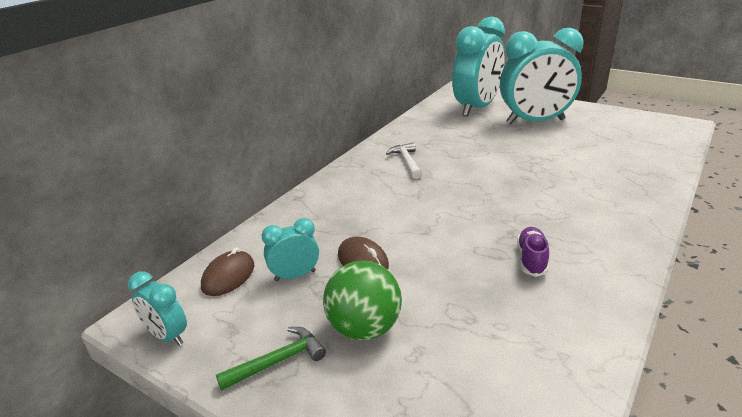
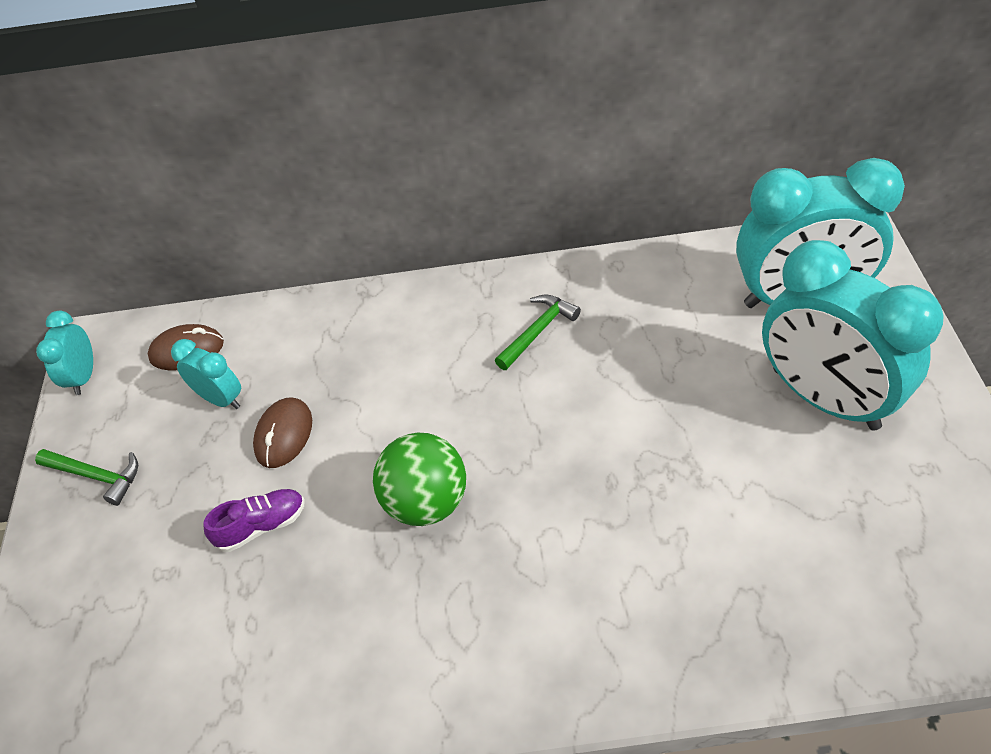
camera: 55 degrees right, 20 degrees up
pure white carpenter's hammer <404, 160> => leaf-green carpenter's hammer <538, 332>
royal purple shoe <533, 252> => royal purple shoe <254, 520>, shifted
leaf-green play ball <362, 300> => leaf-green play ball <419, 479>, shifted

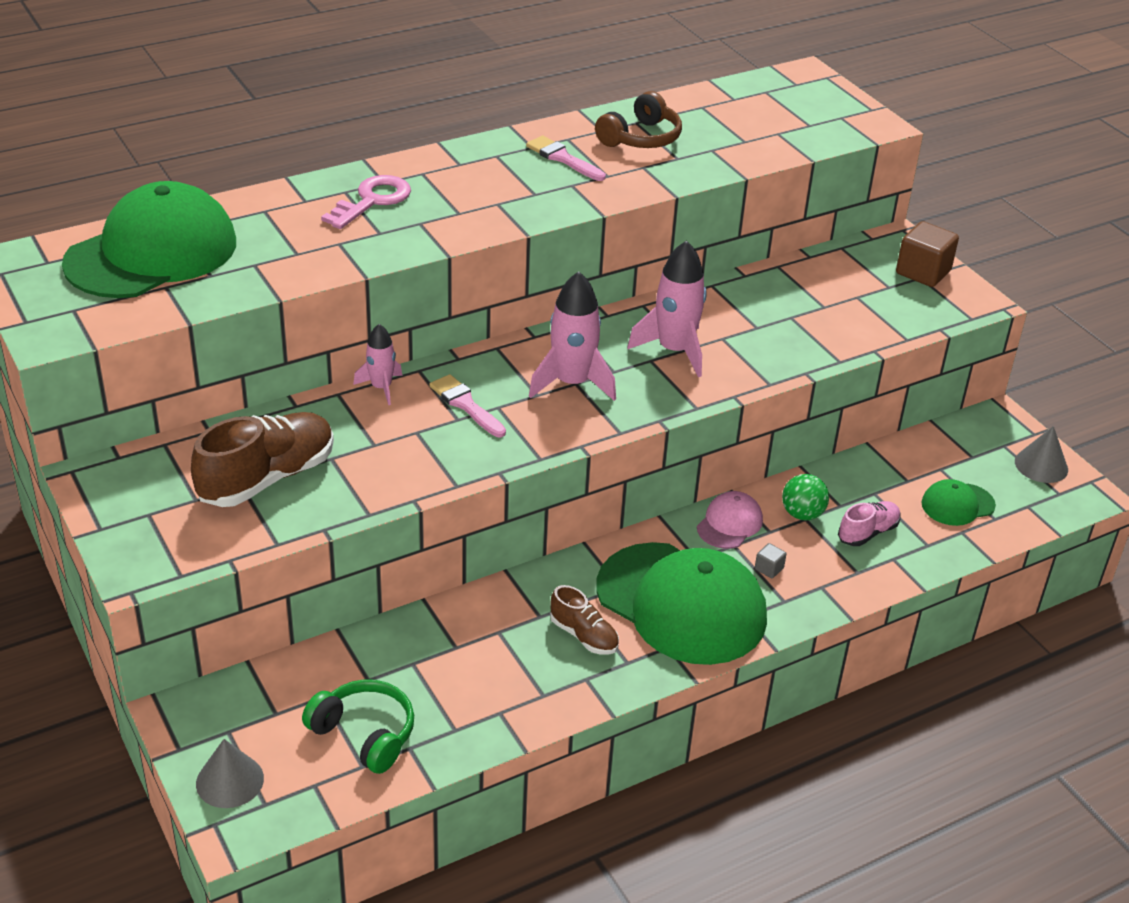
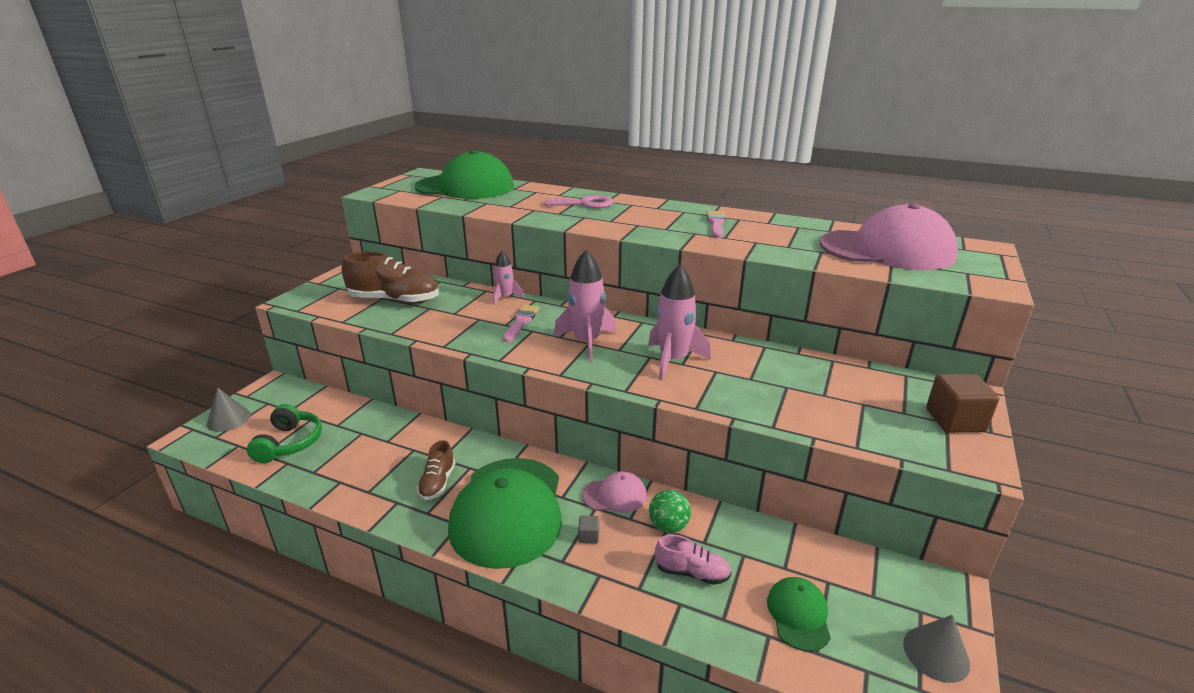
camera: 55 degrees right, 10 degrees down
russet over-ear headphones <638, 119> => nothing
leaf-green baseball cap <958, 502> => leaf-green baseball cap <799, 614>, 60 degrees clockwise
nothing => rosy baseball cap <889, 236>

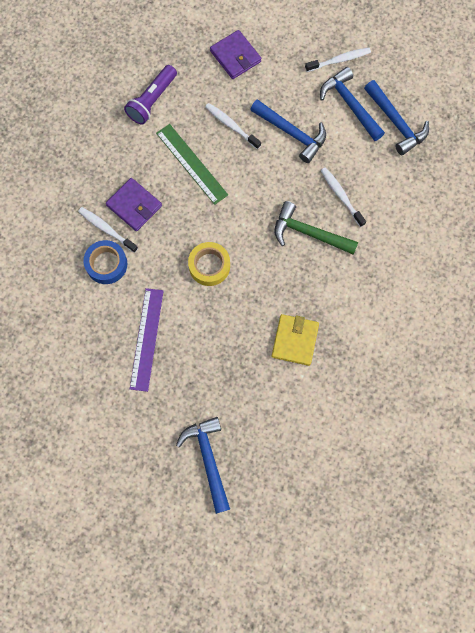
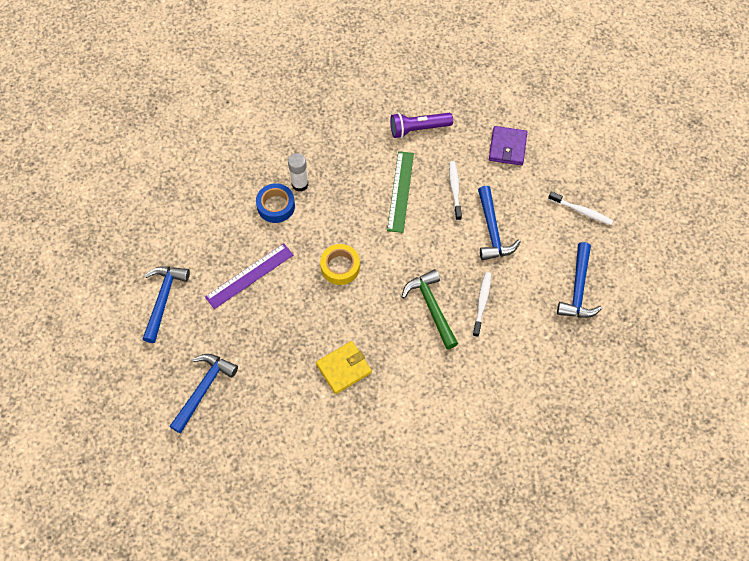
camera: 45 degrees right, 10 degrees down
cobalt carpenter's hammer <352, 104> => cobalt carpenter's hammer <166, 304>, shifted
royal purple wallet <134, 204> => nothing
pure white dental brush <108, 230> => pure white glue stick <298, 172>

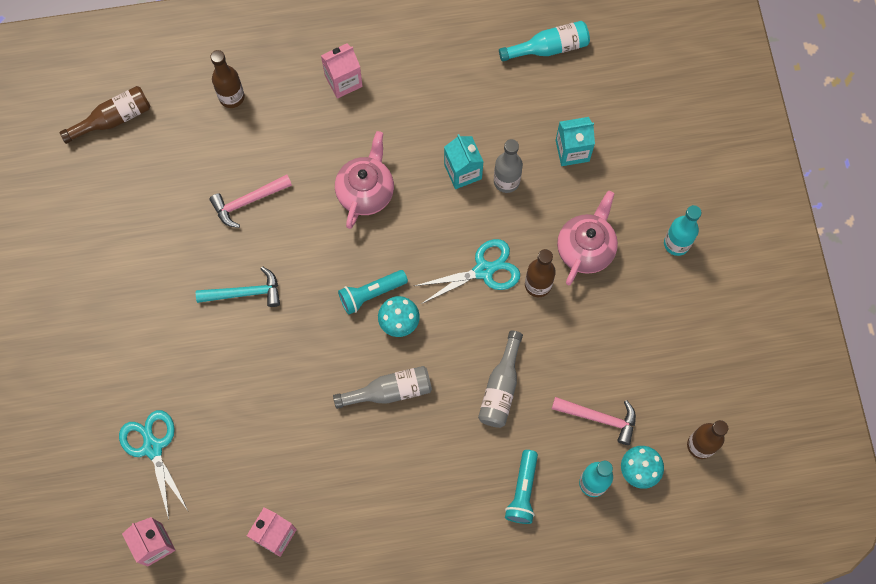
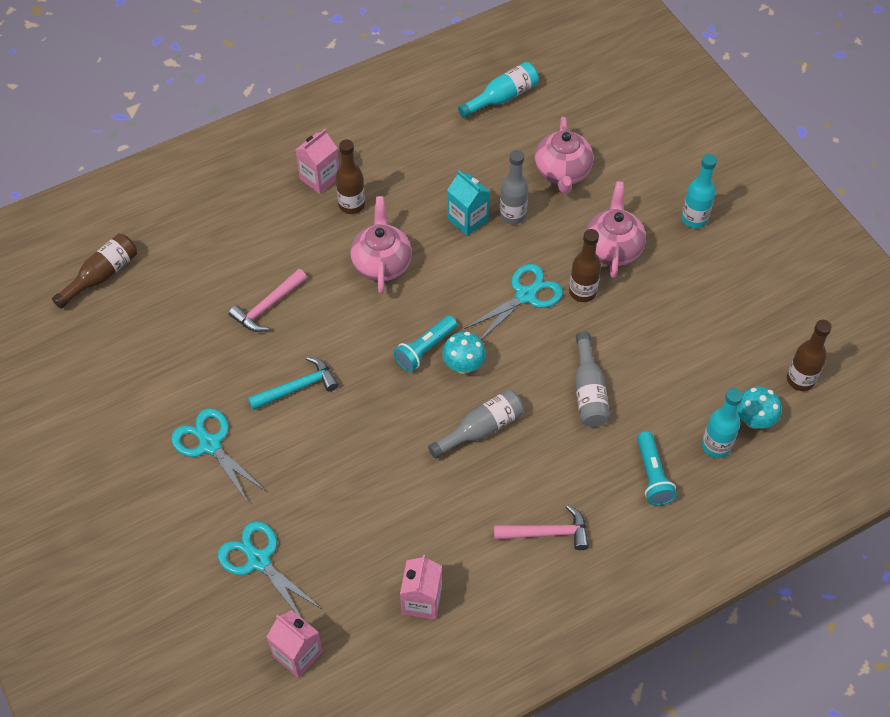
camera: 20 degrees left, 15 degrees down
russet flask <227, 79> => russet flask <350, 177>, shifted
aqua milk carton <575, 141> => rosy tea pot <564, 155>
rosy carpenter's hammer <594, 421> => rosy carpenter's hammer <541, 527>, shifted
nothing => aqua pair of scissors <218, 455>

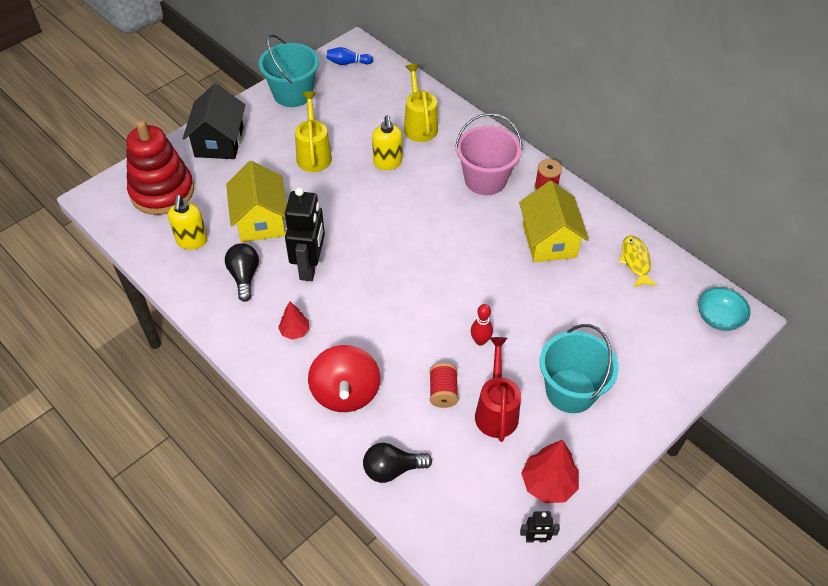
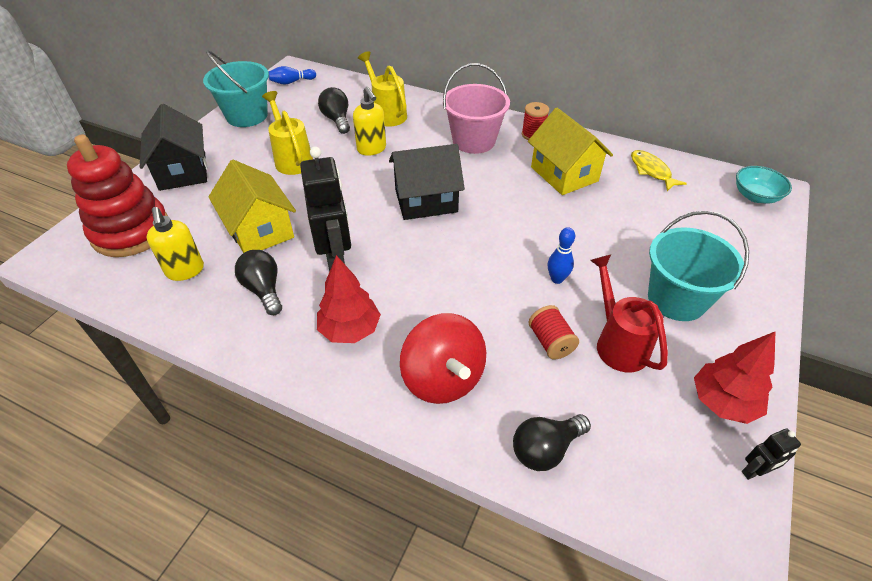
camera: 20 degrees left, 5 degrees down
crimson toy tree <293, 320> => crimson toy tree <349, 299>, x1.65
crimson bowling pin <482, 325> => cobalt bowling pin <561, 255>
nothing => ebony light bulb <334, 110>
nothing => ebony toy house <427, 182>

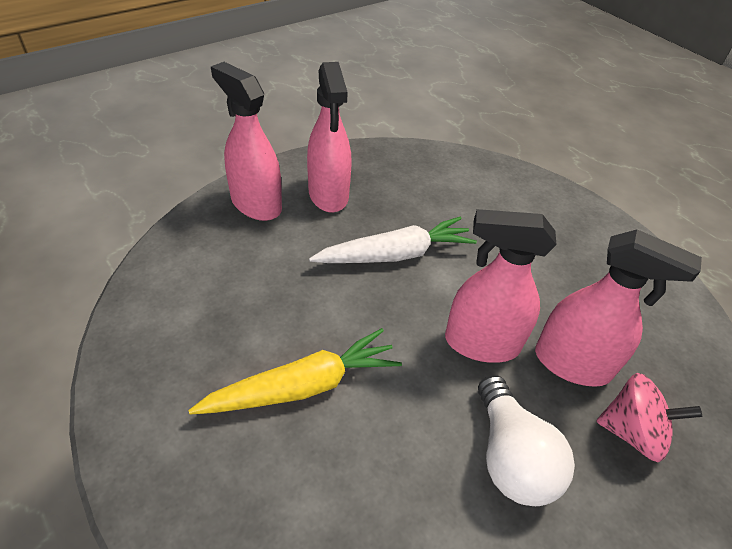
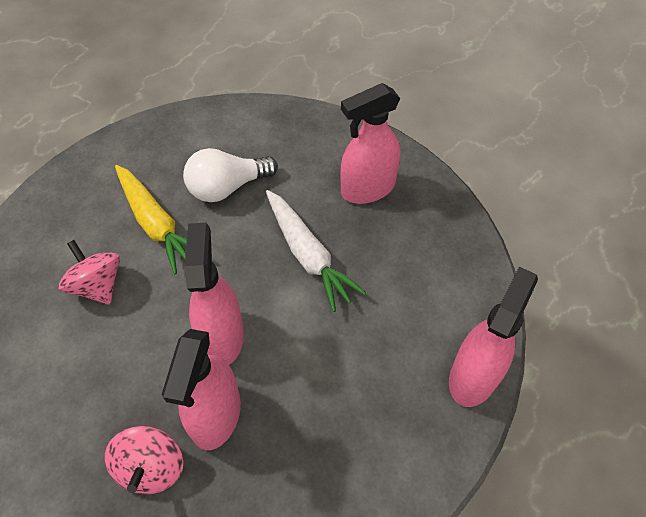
camera: 80 degrees right, 10 degrees up
rosy spray cleaner <246, 141> => rosy spray cleaner <493, 337>, shifted
pure white light bulb <526, 440> => pure white light bulb <230, 175>, shifted
nothing => rosy whirligig <89, 272>

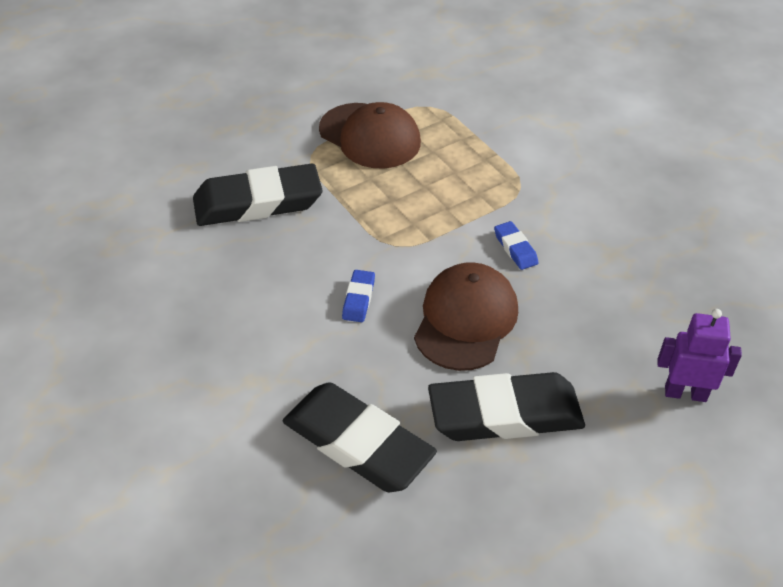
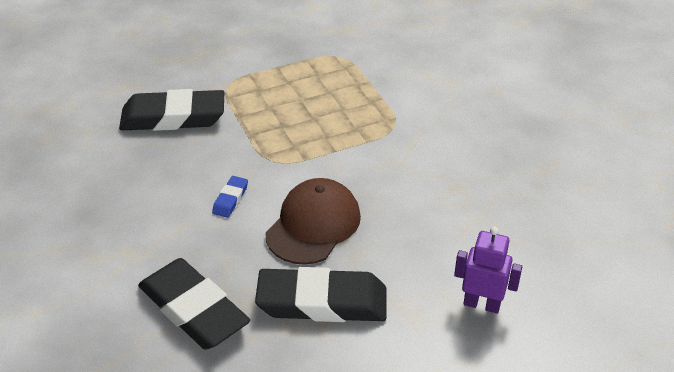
camera: 10 degrees right, 5 degrees down
russet baseball cap <370, 135> => nothing
cobalt eraser <516, 245> => nothing

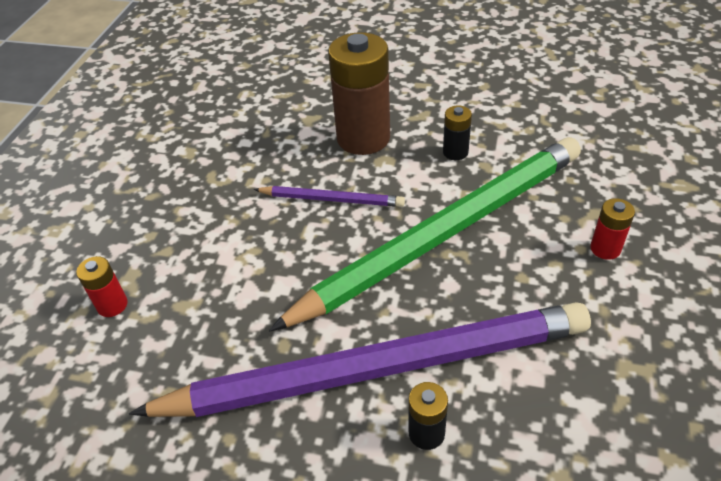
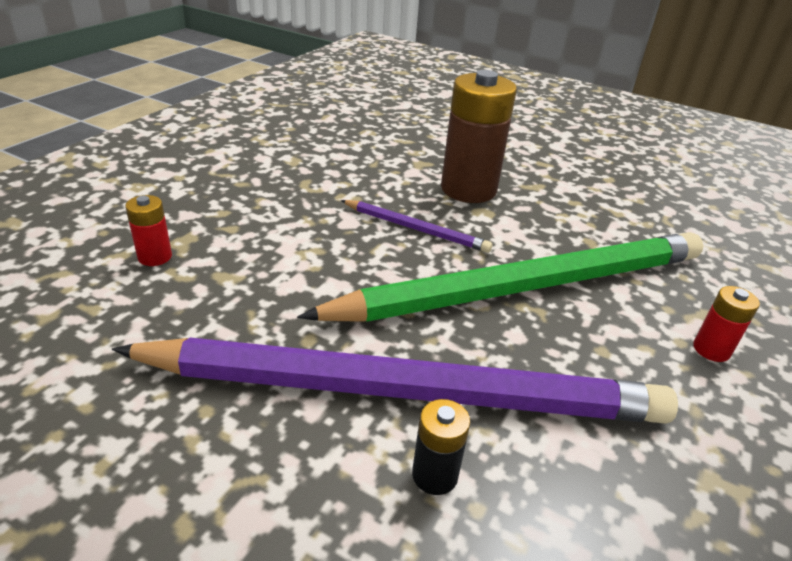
camera: 10 degrees right, 10 degrees down
ebony AA battery <457, 132> => nothing

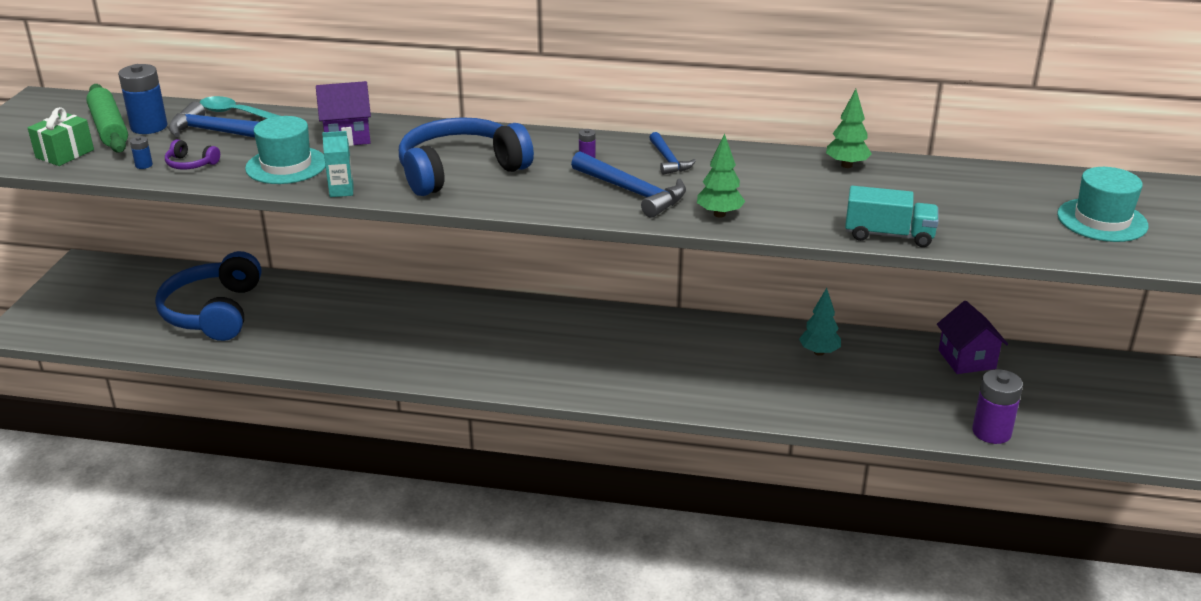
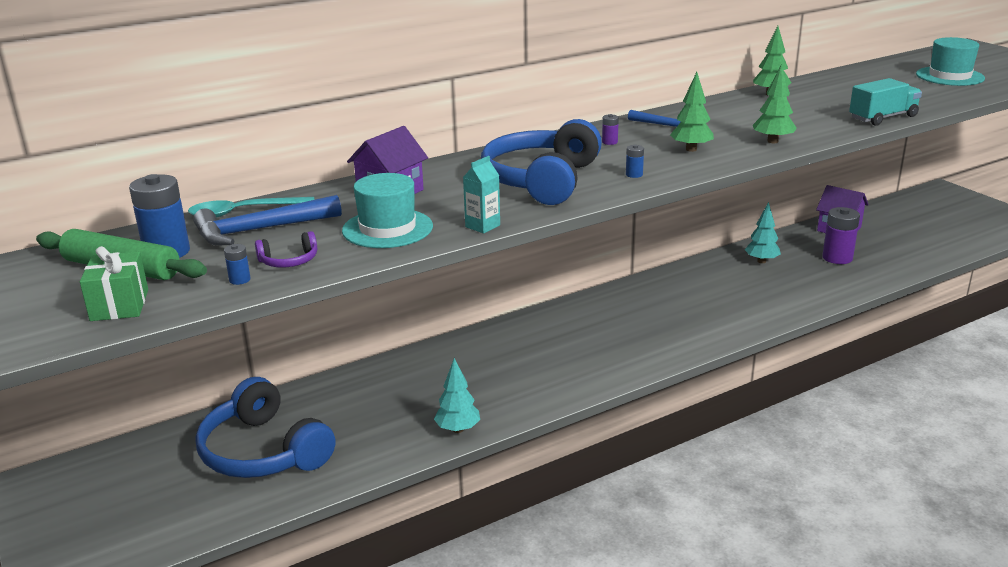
camera: 40 degrees left, 5 degrees down
cobalt carpenter's hammer <628, 184> => leaf-green toy tree <692, 112>
royal purple AA battery <997, 406> => royal purple AA battery <841, 235>, shifted
nothing => cobalt AA battery <635, 161>
nothing => aqua toy tree <457, 395>

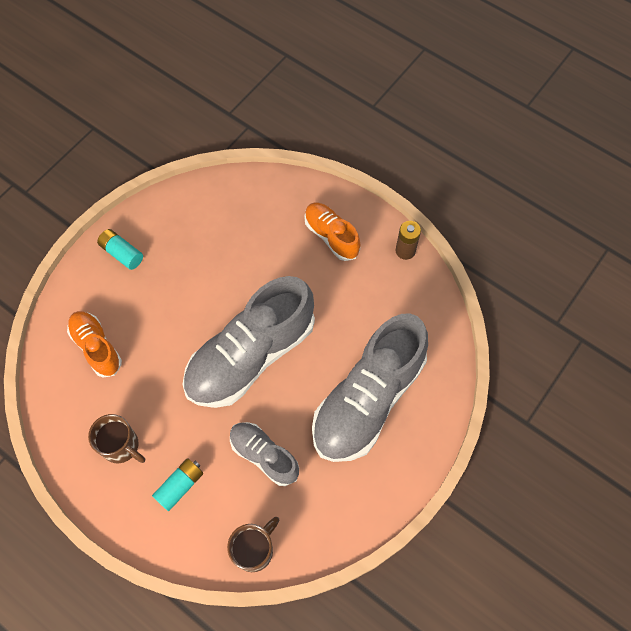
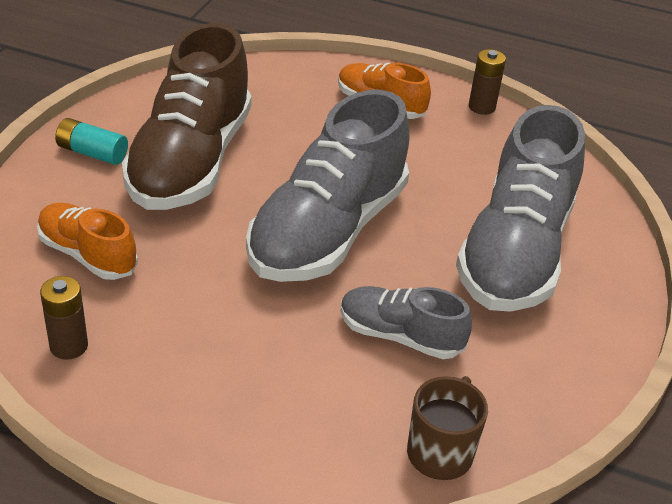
camera: 20 degrees left, 25 degrees down
russet tea mug <116, 438> => nothing
aqua AA battery <177, 484> => nothing
nothing => russet shoe <187, 116>
nothing => russet AA battery <64, 318>

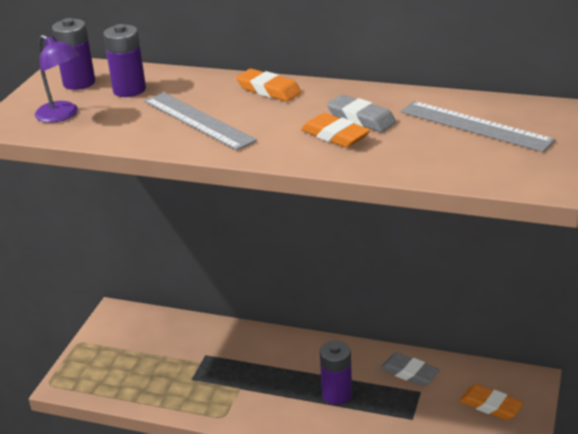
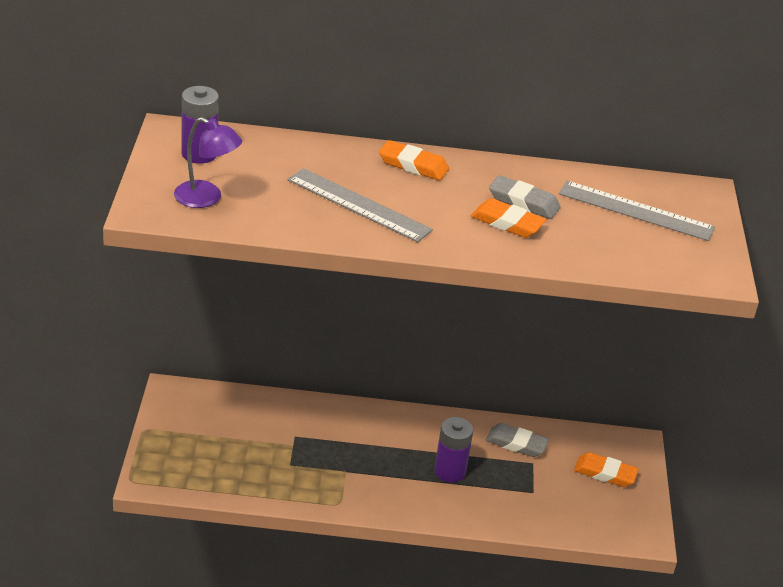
camera: 20 degrees left, 5 degrees up
royal purple AA battery <124, 60> => nothing

